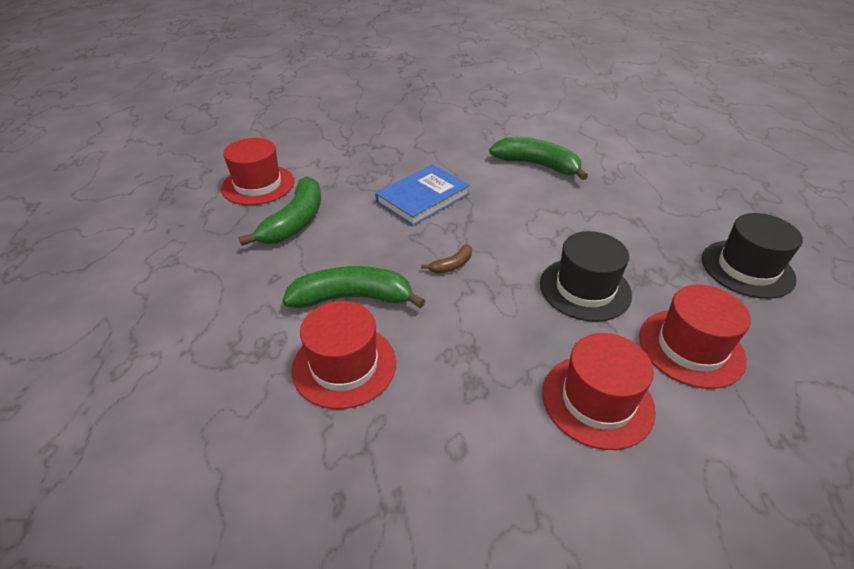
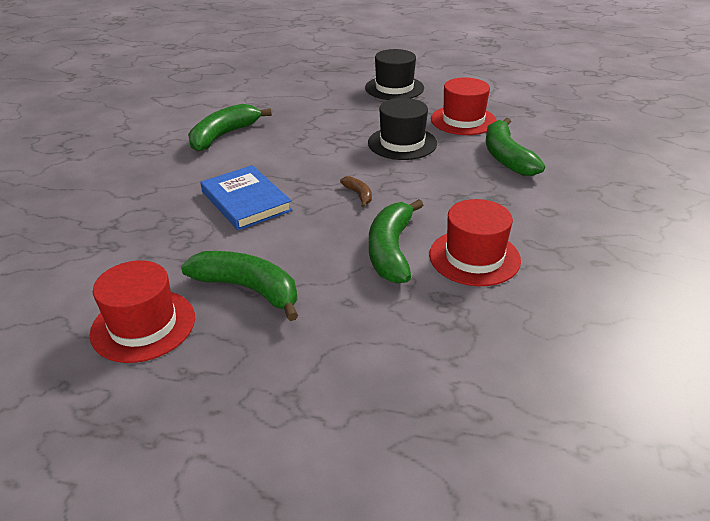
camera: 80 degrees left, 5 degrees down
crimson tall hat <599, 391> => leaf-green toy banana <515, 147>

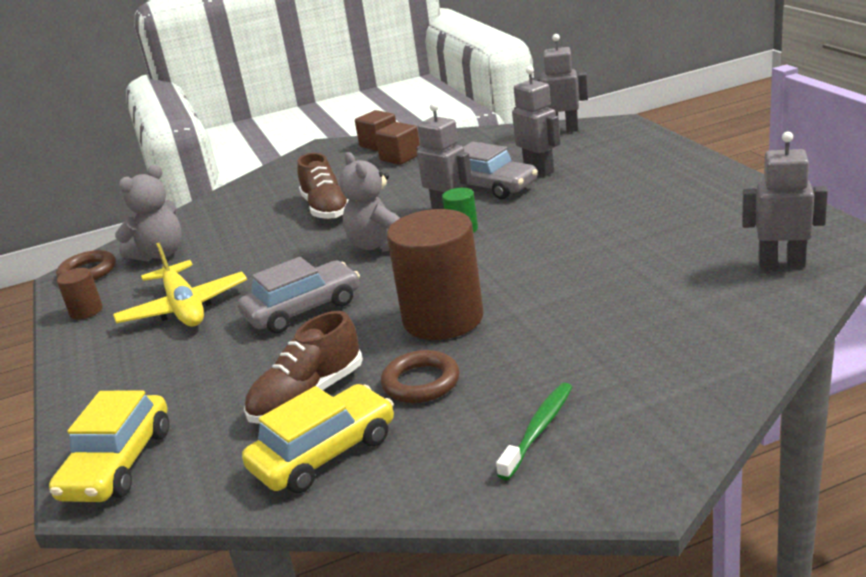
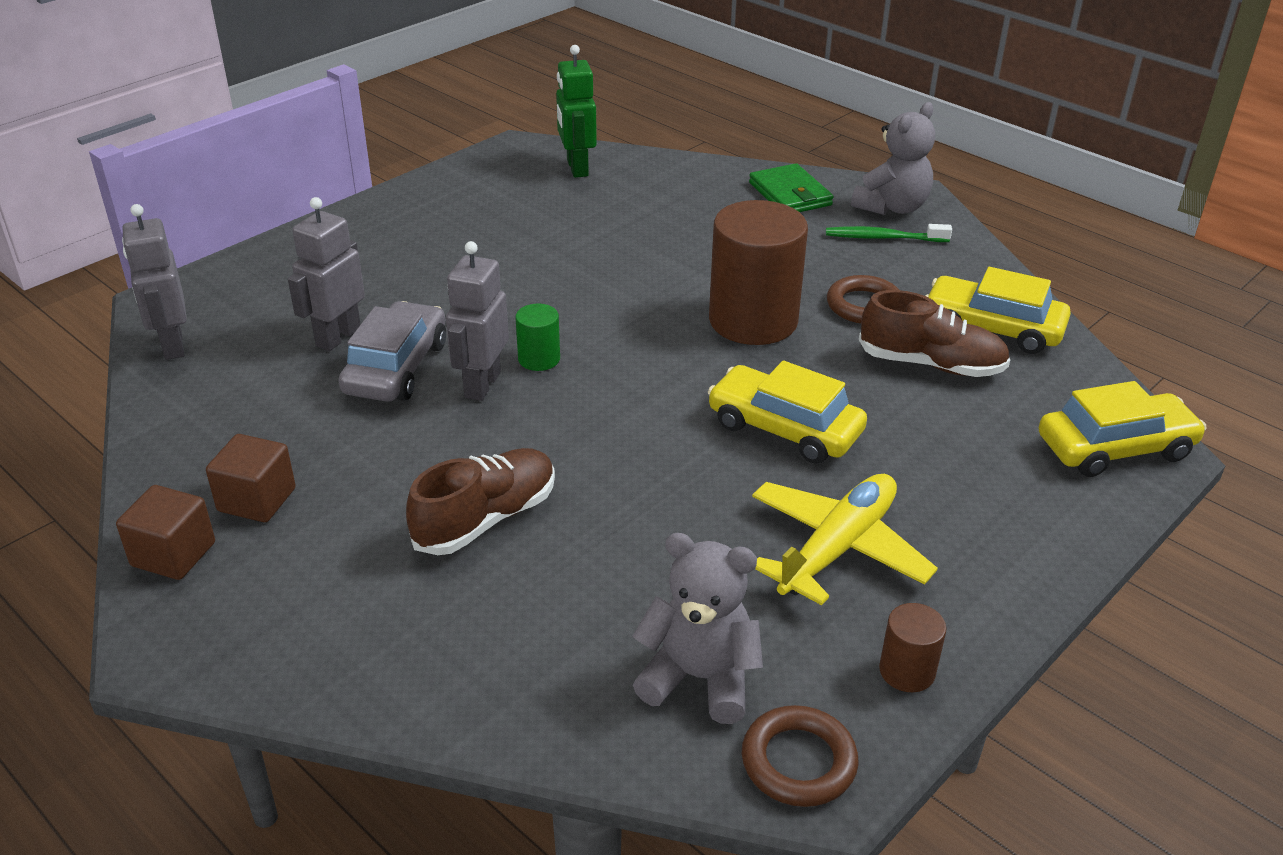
camera: 120 degrees left, 10 degrees up
ash-grey robot figure <785, 199> => leaf-green robot figure <576, 111>
ash-grey teddy <369, 202> => ash-grey teddy <893, 158>, shifted
ash-grey automobile <299, 295> => bright yellow automobile <787, 412>
nothing => leaf-green wallet <791, 187>

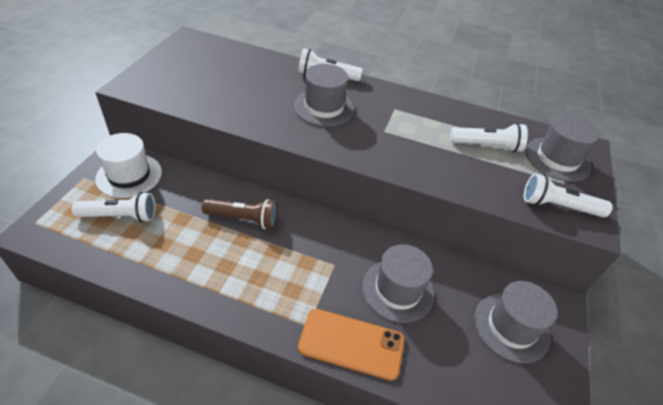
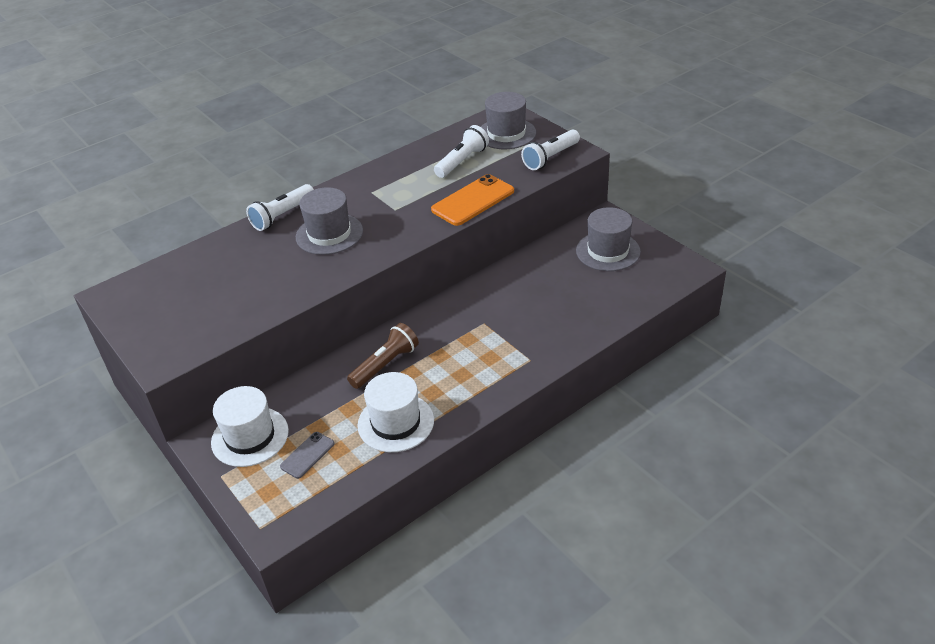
camera: 50 degrees left, 5 degrees down
pure white pocket torch <114, 207> => ash-grey mobile phone <307, 455>
ash-grey tall hat <398, 283> => nothing
orange-coloured mobile phone <351, 345> => orange-coloured mobile phone <472, 200>, shifted
nothing => pure white tall hat <395, 412>

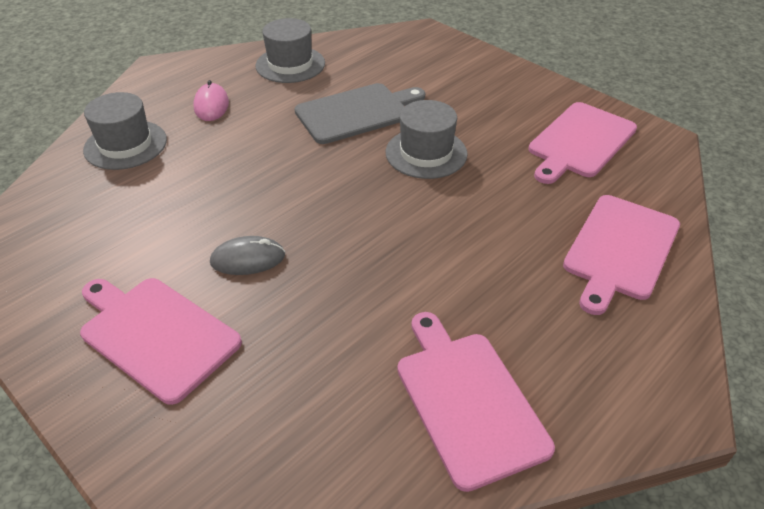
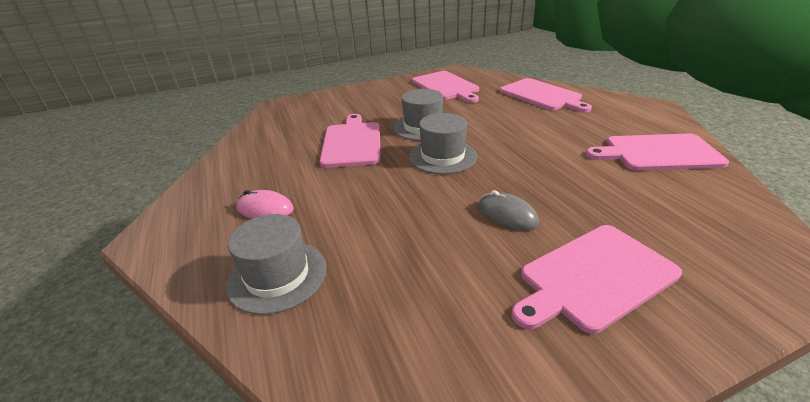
camera: 65 degrees left, 10 degrees down
ash-grey tall hat <290, 50> => ash-grey tall hat <443, 143>, shifted
ash-grey cutting board <359, 113> => rosy cutting board <350, 141>
ash-grey computer mouse <247, 255> => ash-grey computer mouse <509, 210>, 60 degrees counterclockwise

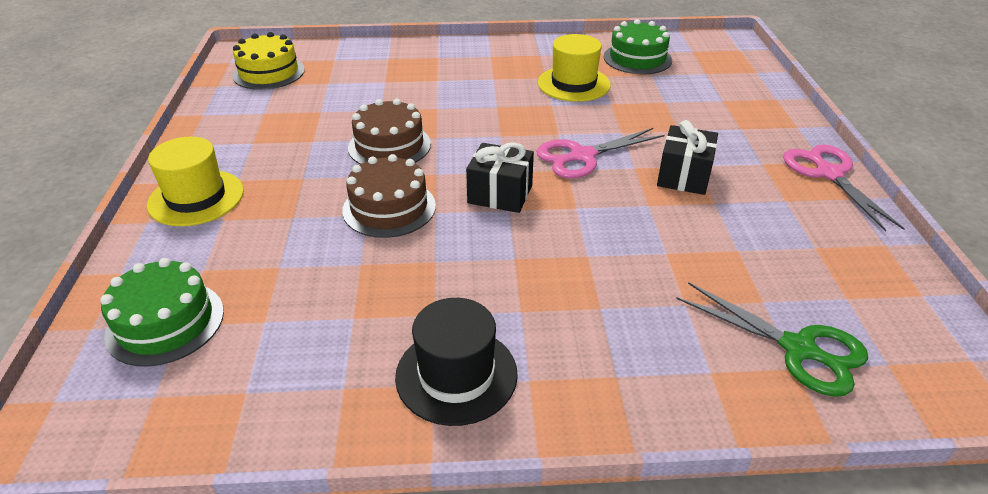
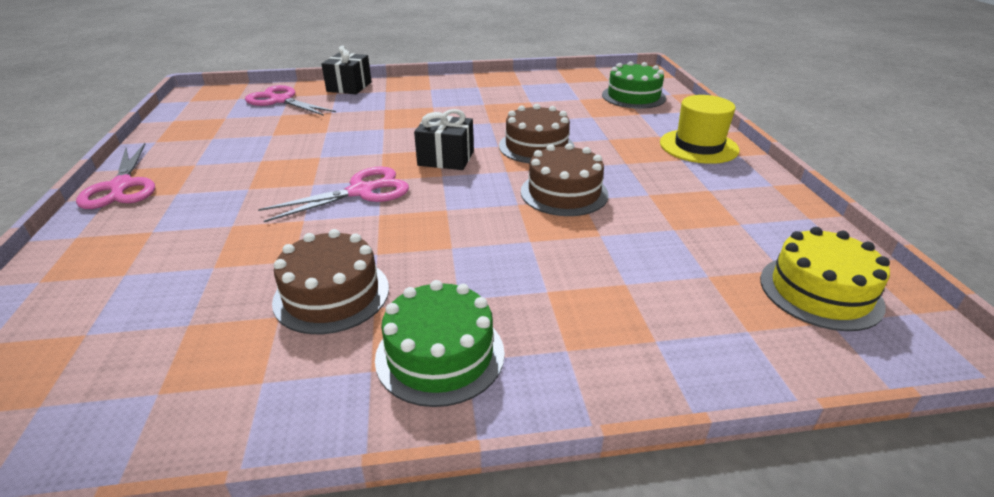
camera: 175 degrees right, 5 degrees down
leaf-green cake <638, 46> => leaf-green cake <440, 343>, shifted
bright yellow tall hat <574, 68> => russet cake <330, 281>
ebony wrapped gift <687, 157> => ebony wrapped gift <346, 70>, shifted
leaf-green pair of scissors <772, 339> => rosy pair of scissors <290, 100>
ebony tall hat <456, 362> => nothing

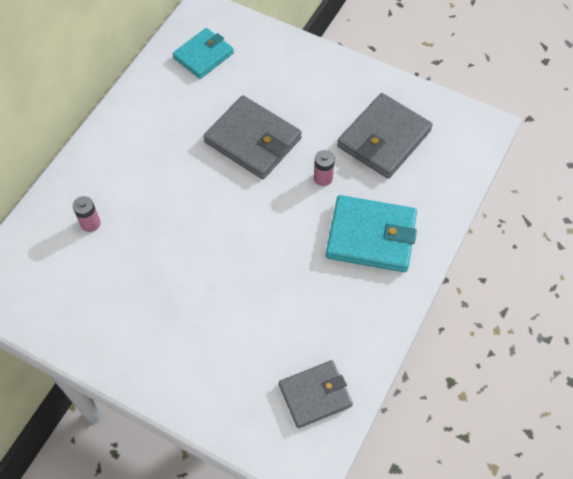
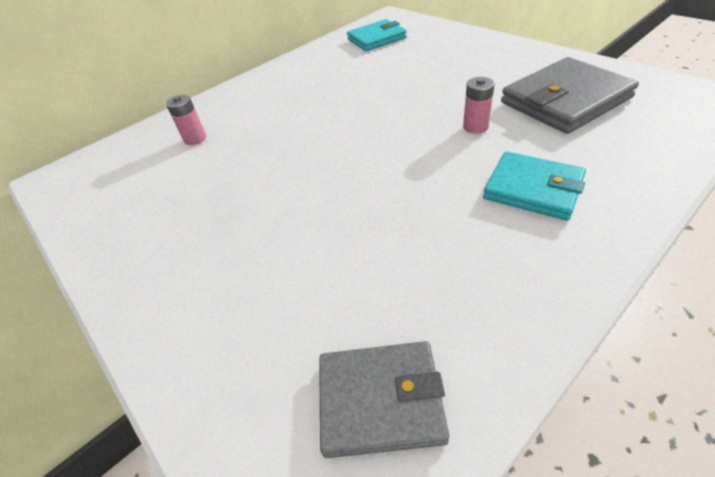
camera: 25 degrees right, 15 degrees down
ash-grey wallet <252, 137> => nothing
aqua wallet <371, 233> => aqua wallet <534, 186>, x0.67

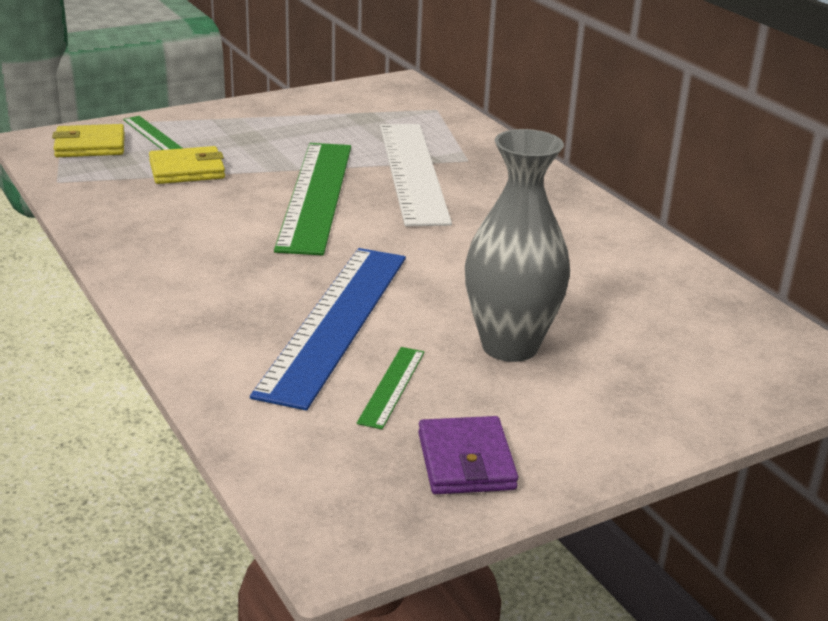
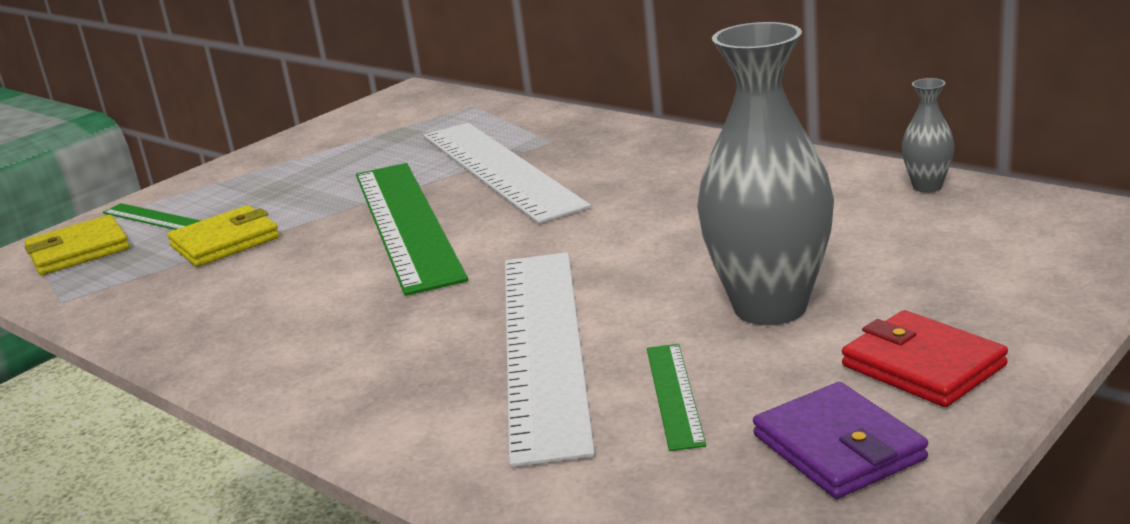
camera: 15 degrees left, 5 degrees down
cobalt ruler <328, 329> => pure white ruler <550, 359>
nothing => ash-grey flower vase <928, 135>
nothing => crimson wallet <925, 358>

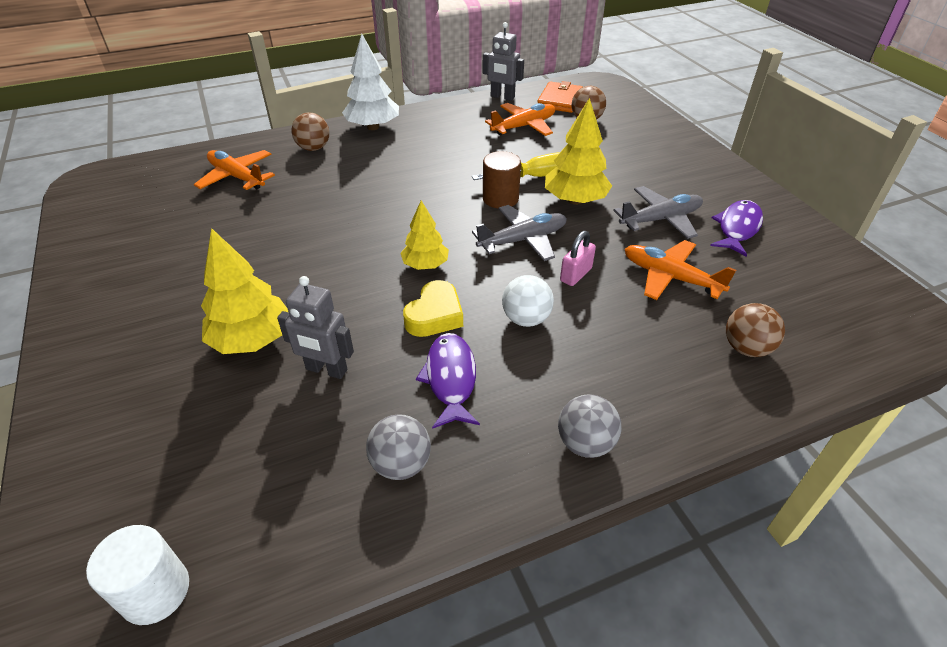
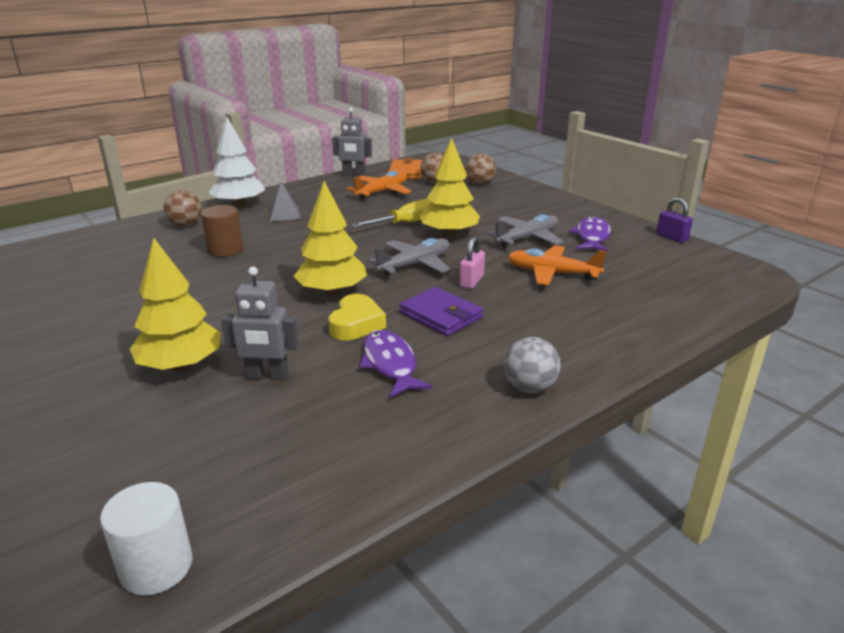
camera: 15 degrees left, 15 degrees down
orange-coloured aeroplane <234, 170> => nothing
russet solid cylinder <502, 179> => russet solid cylinder <222, 231>, shifted
bright yellow toy tree <424, 235> => bright yellow toy tree <330, 238>, x1.57
pure white play ball <528, 301> => royal purple wallet <441, 311>
russet play ball <755, 330> => russet play ball <480, 169>, shifted
ash-grey play ball <398, 447> => nothing
nothing => ash-grey pyramid shape <285, 202>
nothing => royal purple lock <674, 220>

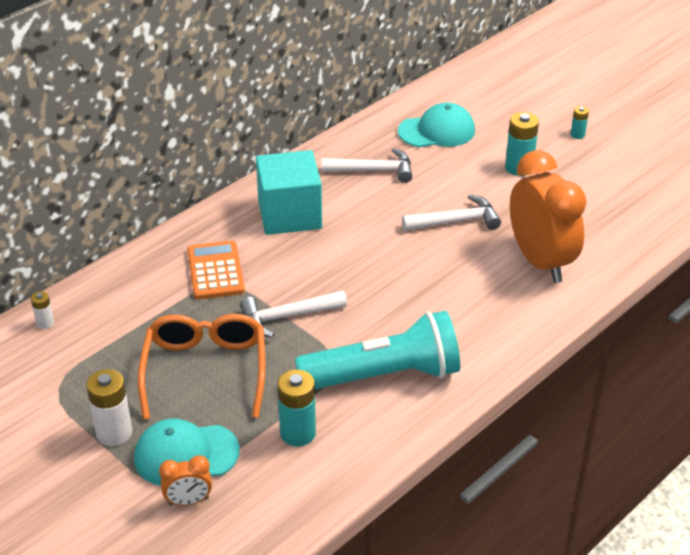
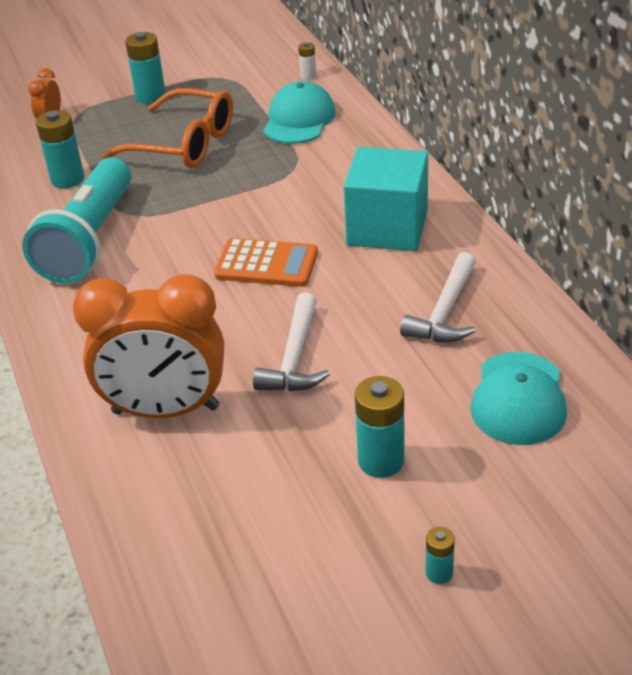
camera: 115 degrees right, 0 degrees up
orange-coloured calculator <216, 270> => orange-coloured calculator <266, 262>, shifted
pure white carpenter's hammer <293, 314> => nothing
pure white AA battery <109, 407> => aqua AA battery <145, 68>
aqua baseball cap <187, 452> => aqua baseball cap <299, 112>, shifted

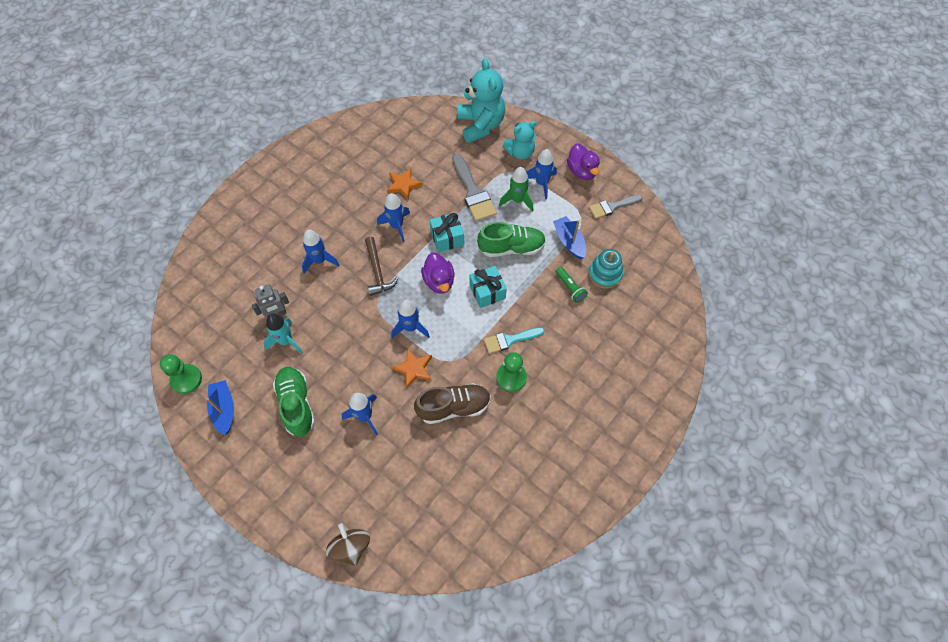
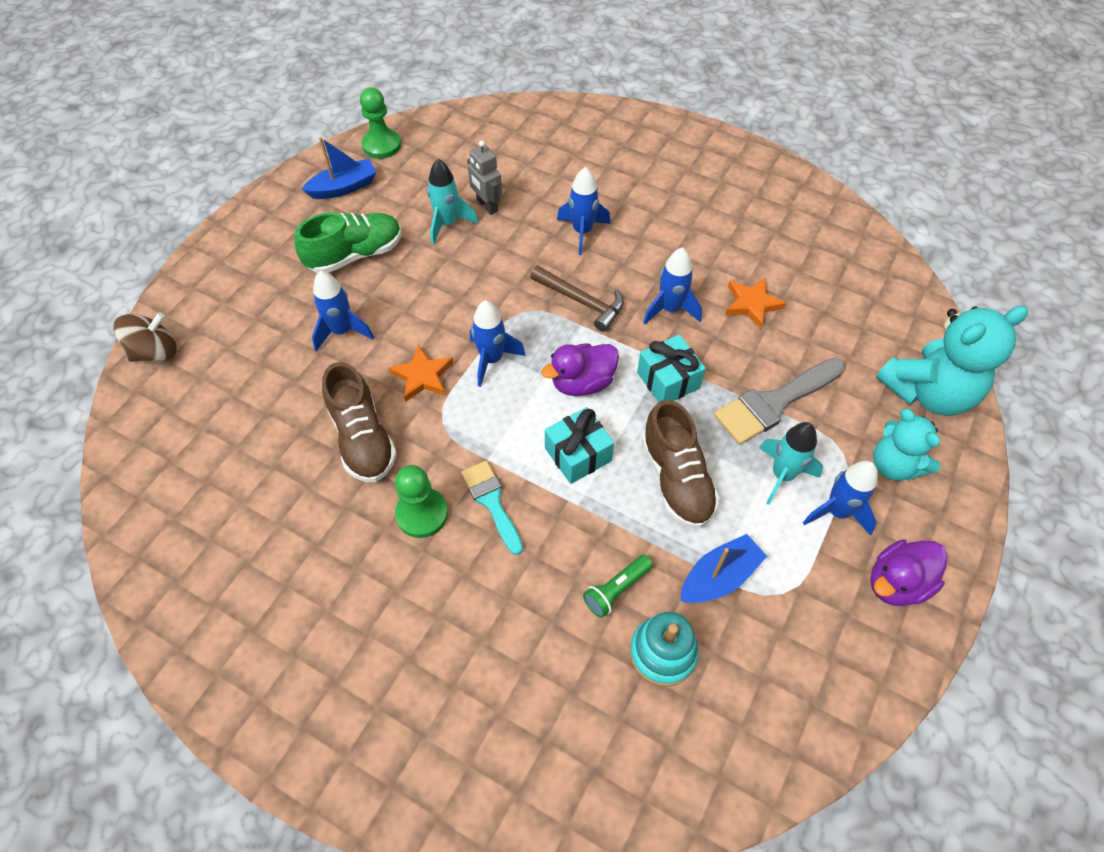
camera: 80 degrees right, 5 degrees down
leaf-green toy rocket <516, 189> => aqua toy rocket <791, 463>
ash-grey paintbrush <616, 207> => nothing
leaf-green shoe <511, 239> => russet shoe <681, 464>
russet carpenter's hammer <381, 266> => russet carpenter's hammer <577, 299>, 120 degrees counterclockwise

